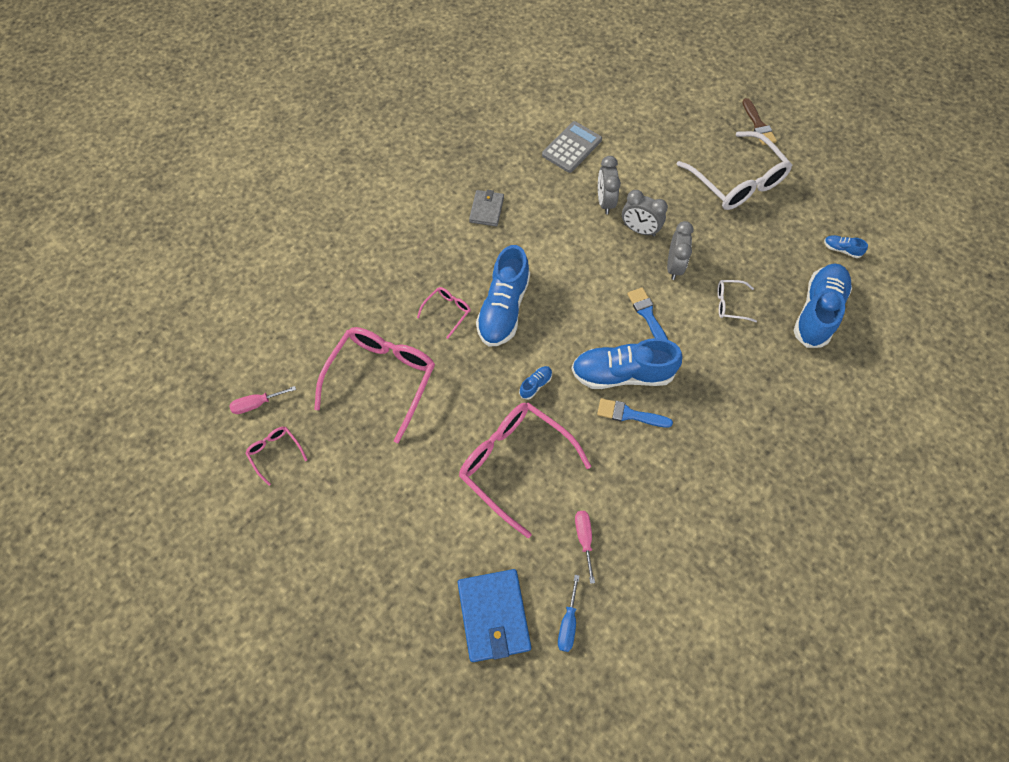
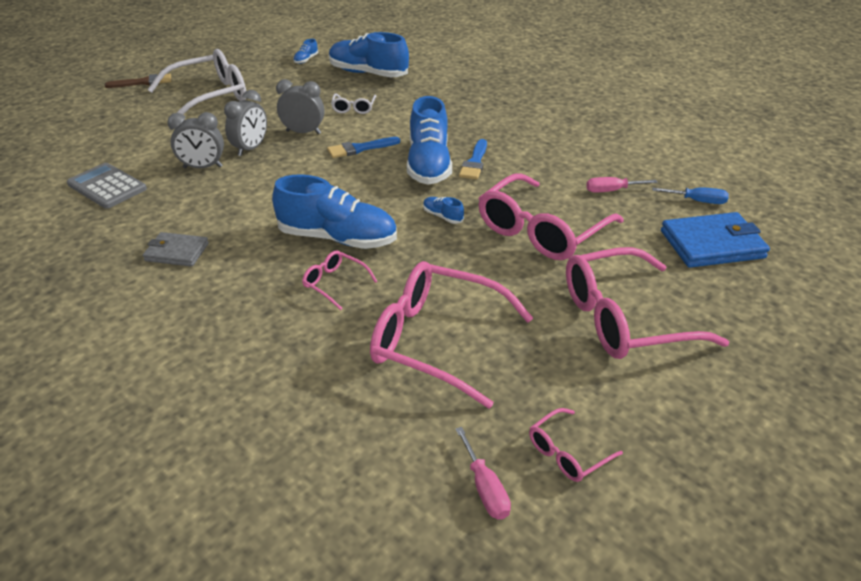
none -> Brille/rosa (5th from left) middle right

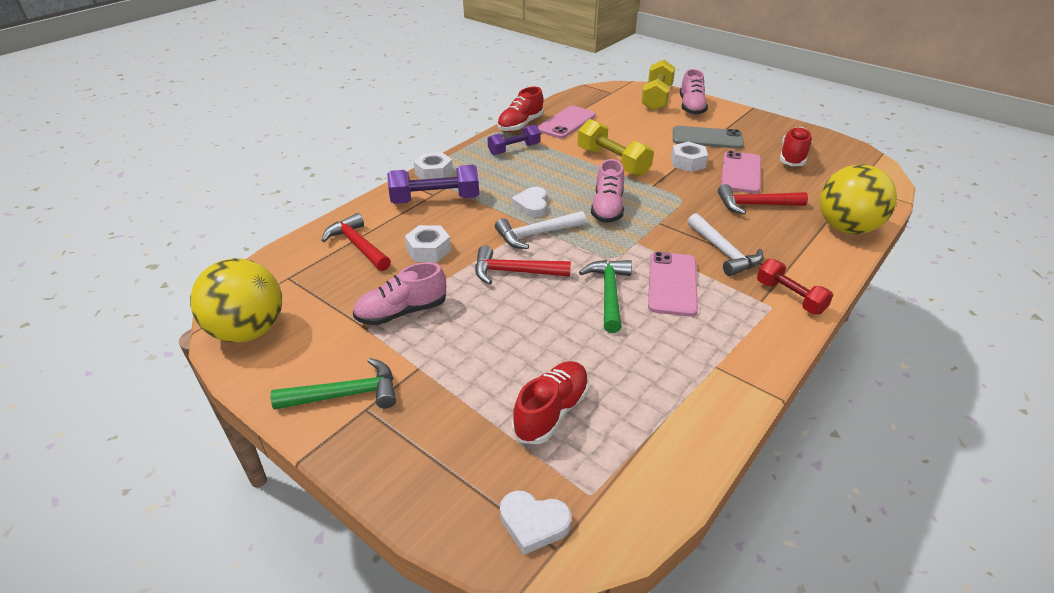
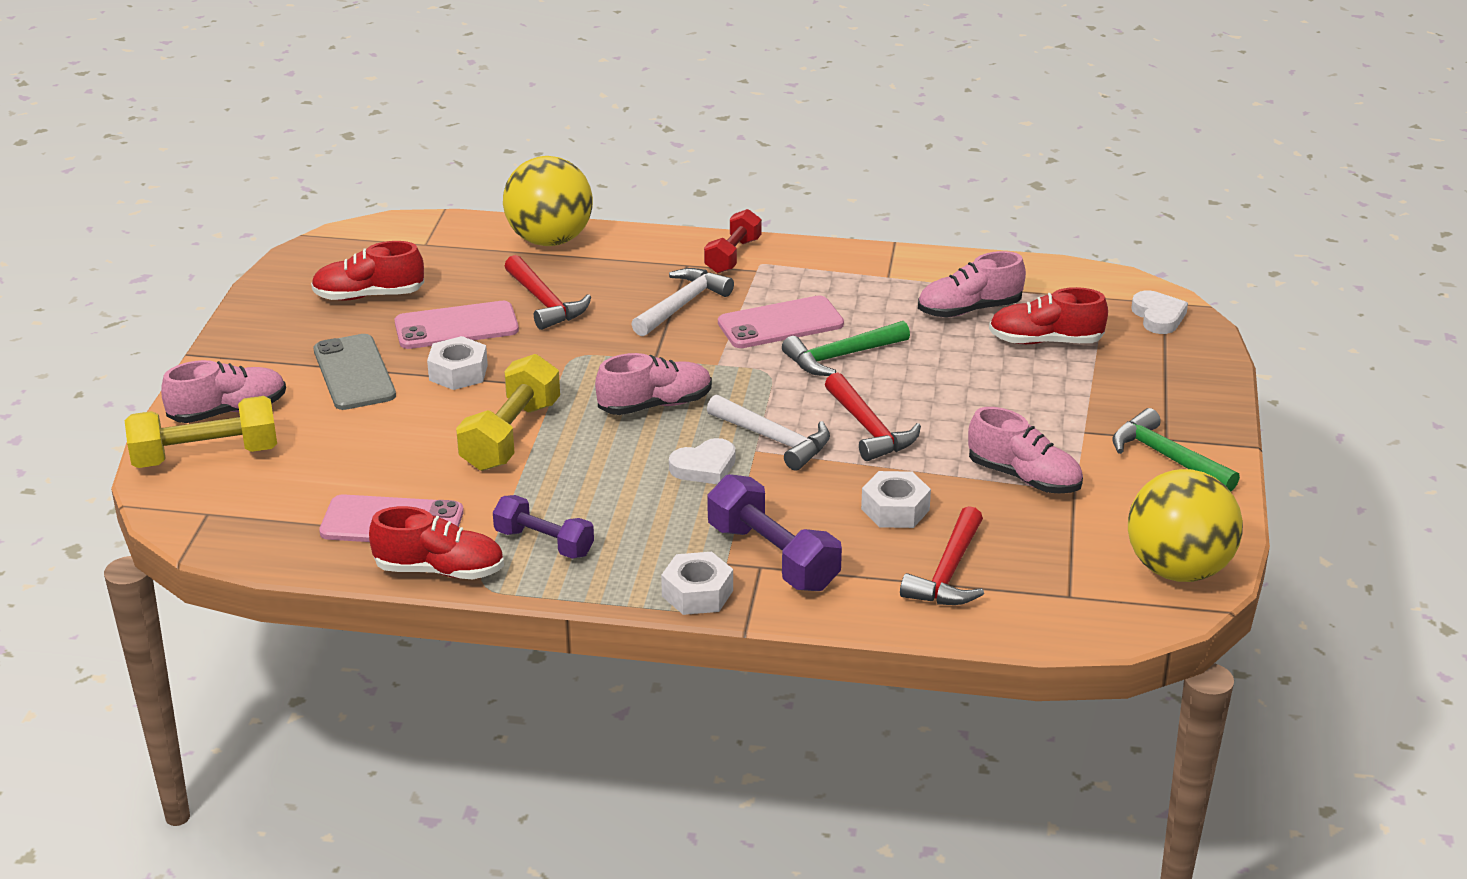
none -> Schuh/rosa (3rd from left) top centre

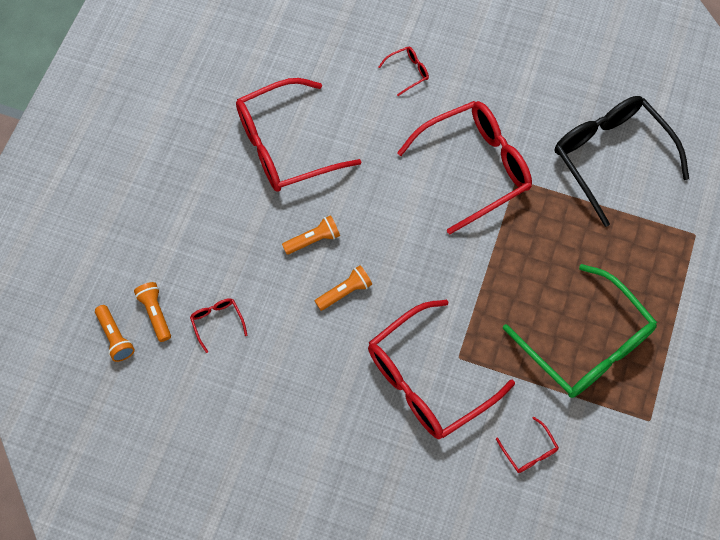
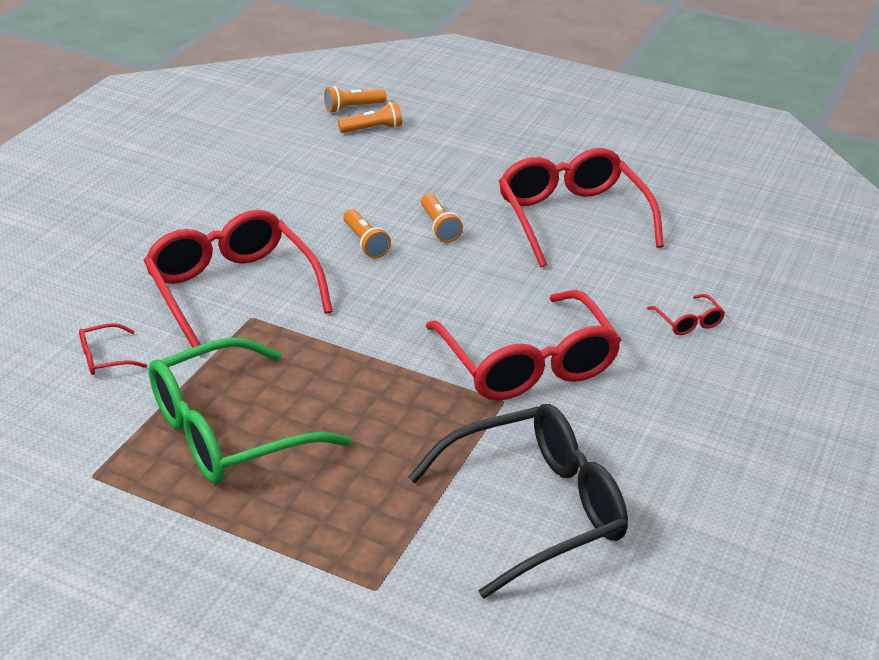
Brille/rot (1st from left) middle left -> none

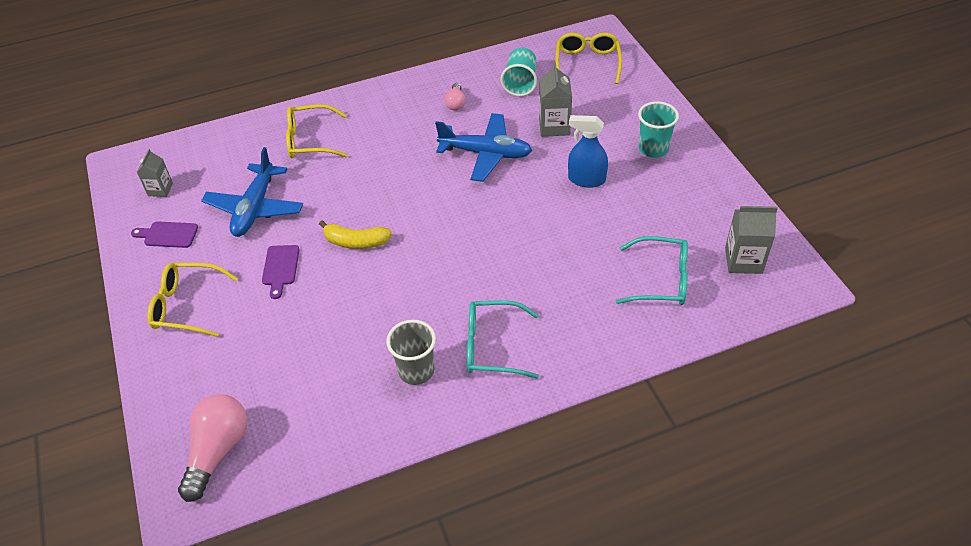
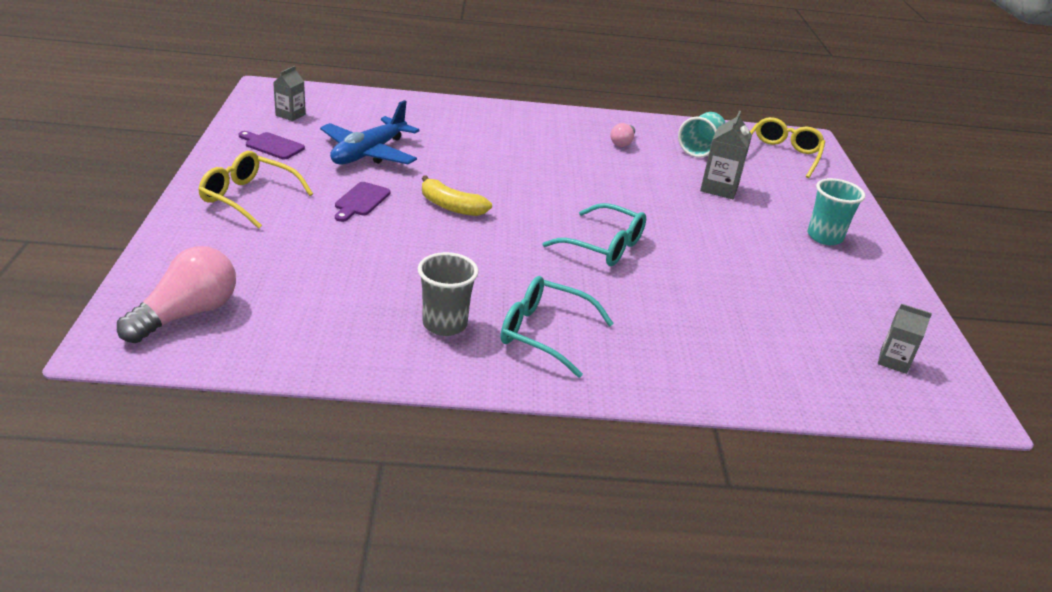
Brille/türkis (2nd from left) middle right -> Brille/türkis (2nd from left) centre, moved
Getränkekarton/grau (3rd from left) middle right, x0.65
Brille/gelb (2nd from left) top left -> none
Flugzeug/blau (2nd from left) top centre -> none
Sprühflasche/blau top centre -> none

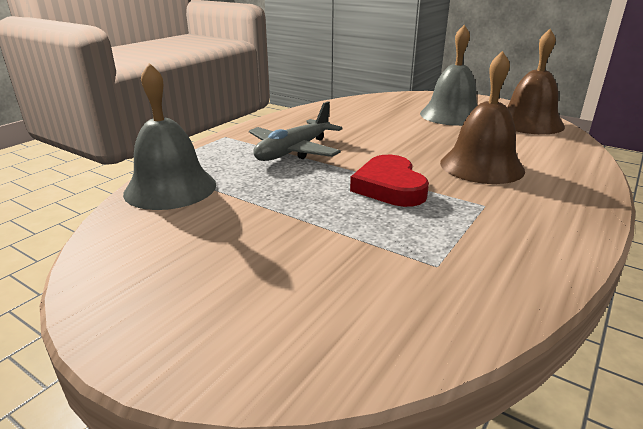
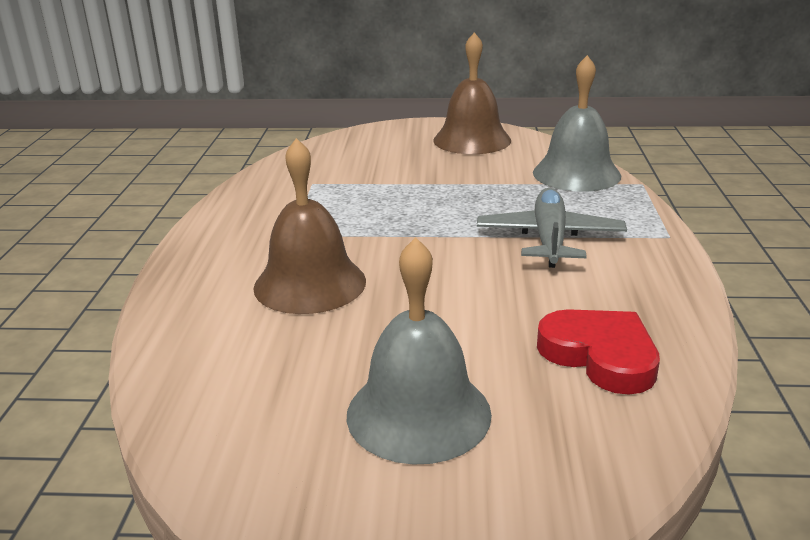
Glocke/braun (2nd from left) top right -> Glocke/braun (2nd from left) top centre, moved
Herz/rot centre -> Herz/rot middle right, moved

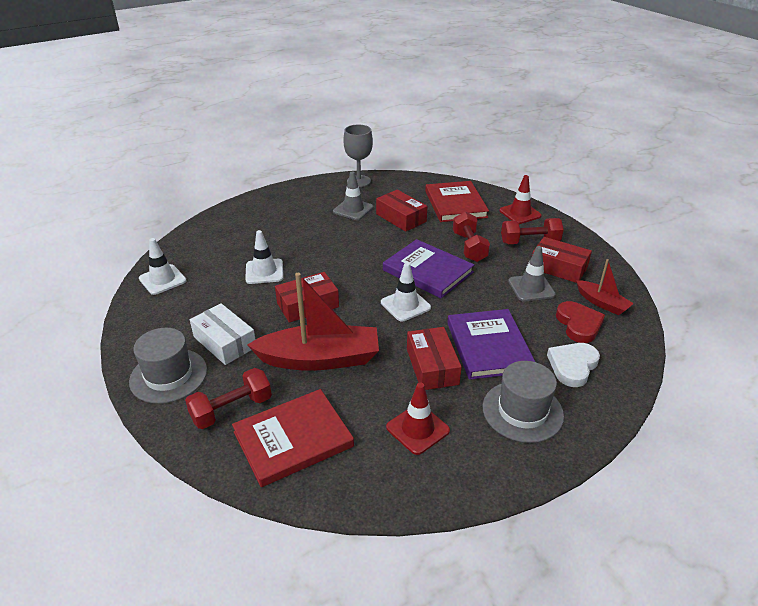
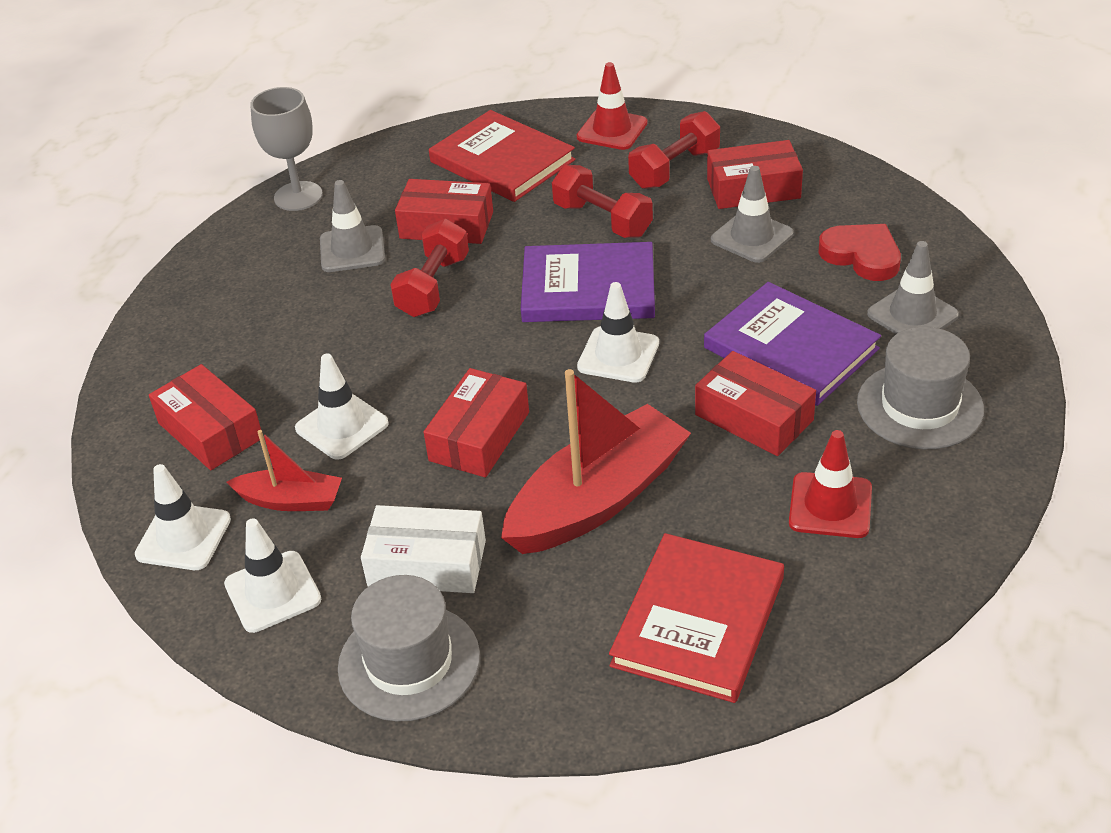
none -> Schachtel/rot (1st from left) middle left
none -> Leitkegel/weiß (2nd from left) bottom left
Boot/rot (2nd from left in the first image) middle right -> Boot/rot (1st from left) middle left, moved
Hantel/rot (1st from left) middle left -> Hantel/rot (1st from left) top centre, moved
Herz/weiß middle right -> Leitkegel/grau (3rd from left) middle right

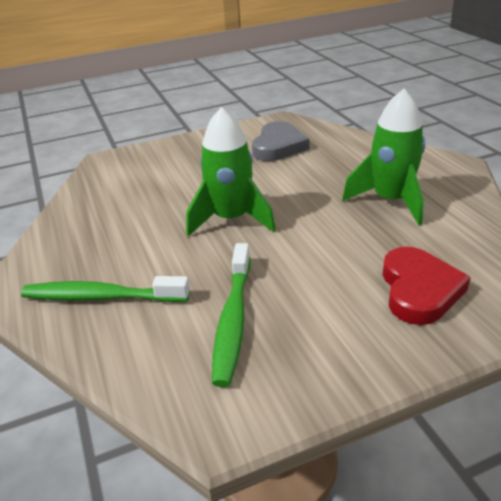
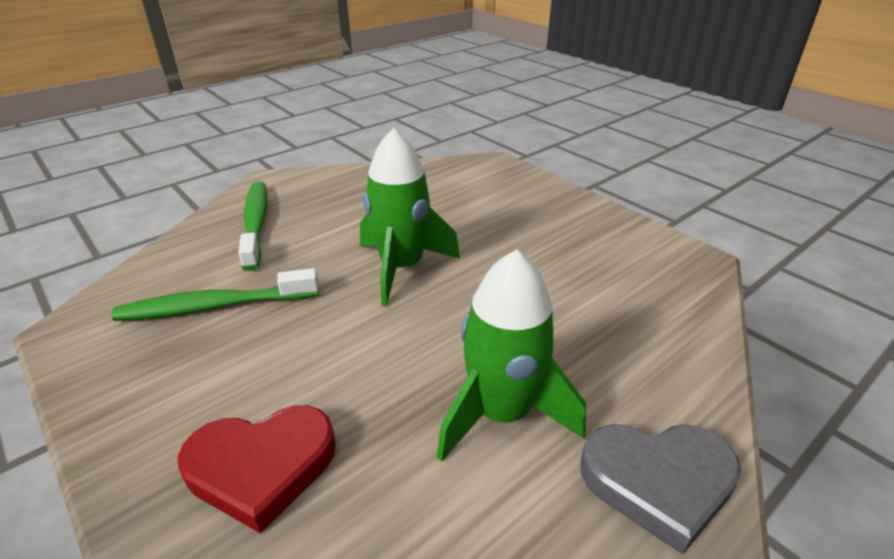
Herz/grau top centre -> Herz/grau bottom right, moved

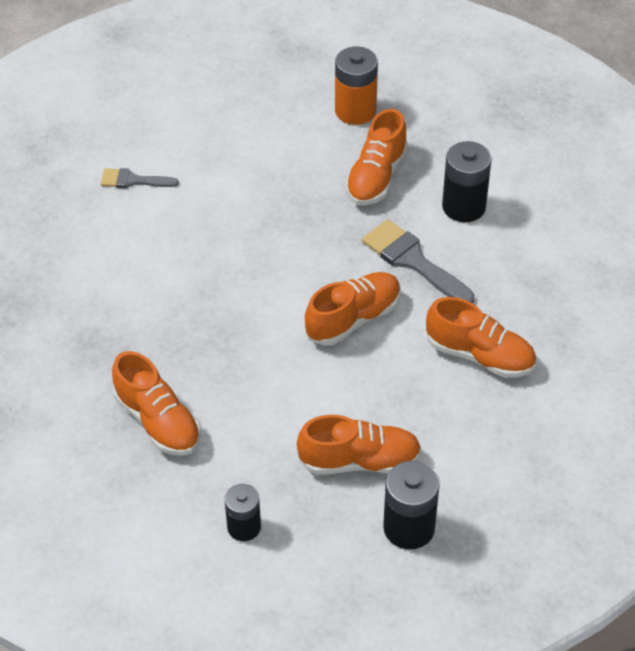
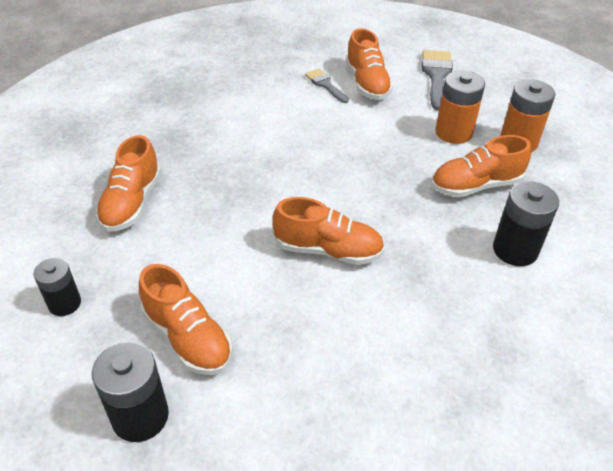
Schuh/orange (5th from left in the first image) middle right -> Schuh/orange (4th from left) top centre, moved
Pinsel/grau (2nd from left) centre -> Pinsel/grau (2nd from left) top right, moved
none -> Batterie/orange (1st from left) top right

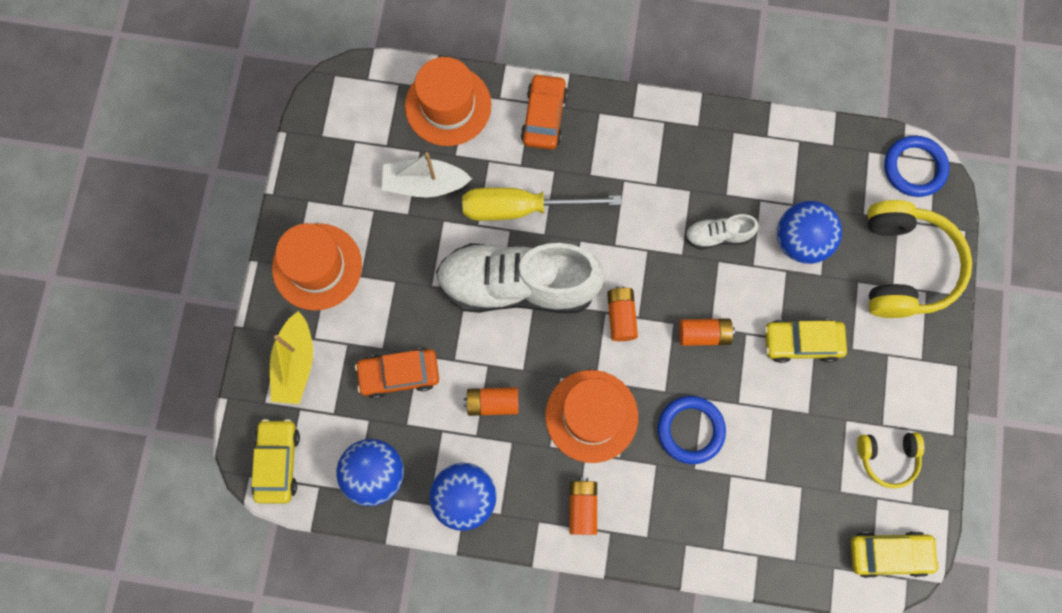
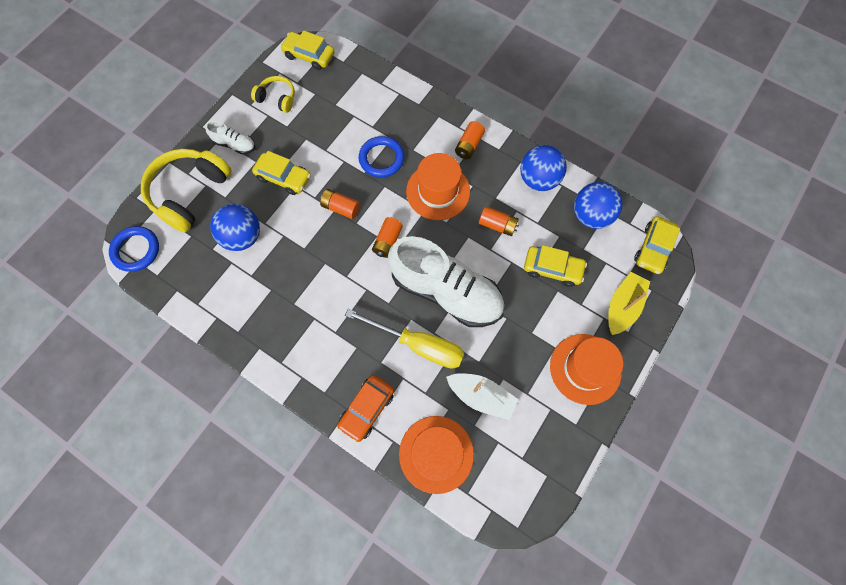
Schuh/weiß (2nd from left in the first image) middle right -> Schuh/weiß (1st from left) top left, moved
Auto/orange (1st from left) centre -> Auto/gelb (3rd from left) centre

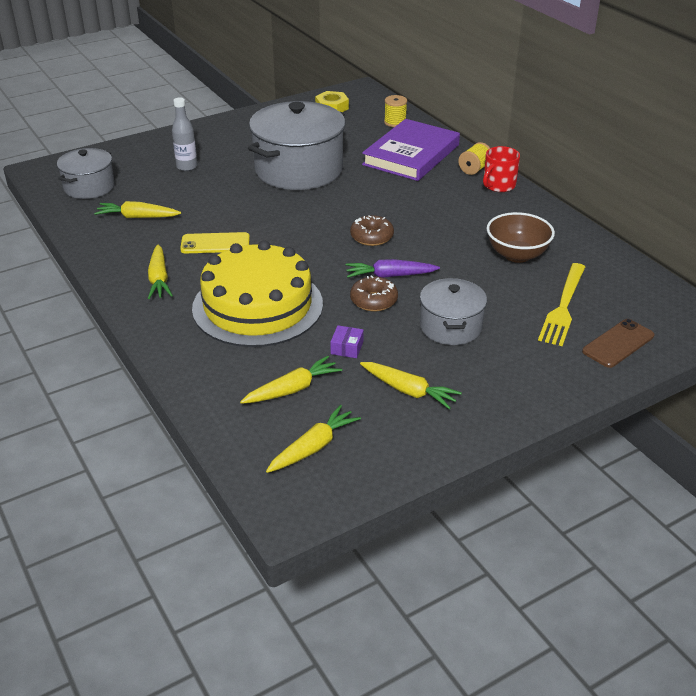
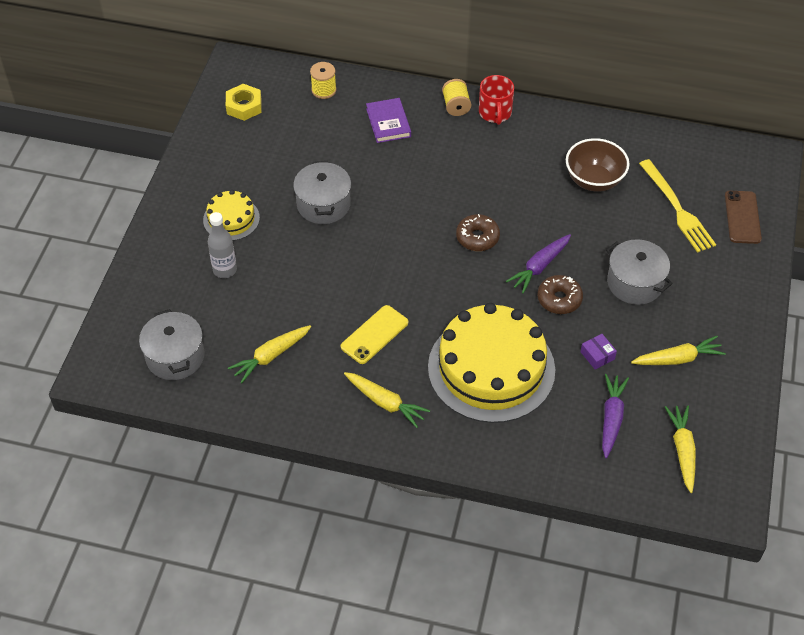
none -> Kuchen/gelb (1st from left) middle left
Kochtopf/grau (2nd from left) top centre, x0.55
Buch/lila top centre, x0.52
Karotte/gelb (3rd from left) centre -> Karotte/lila (2nd from left) middle right

